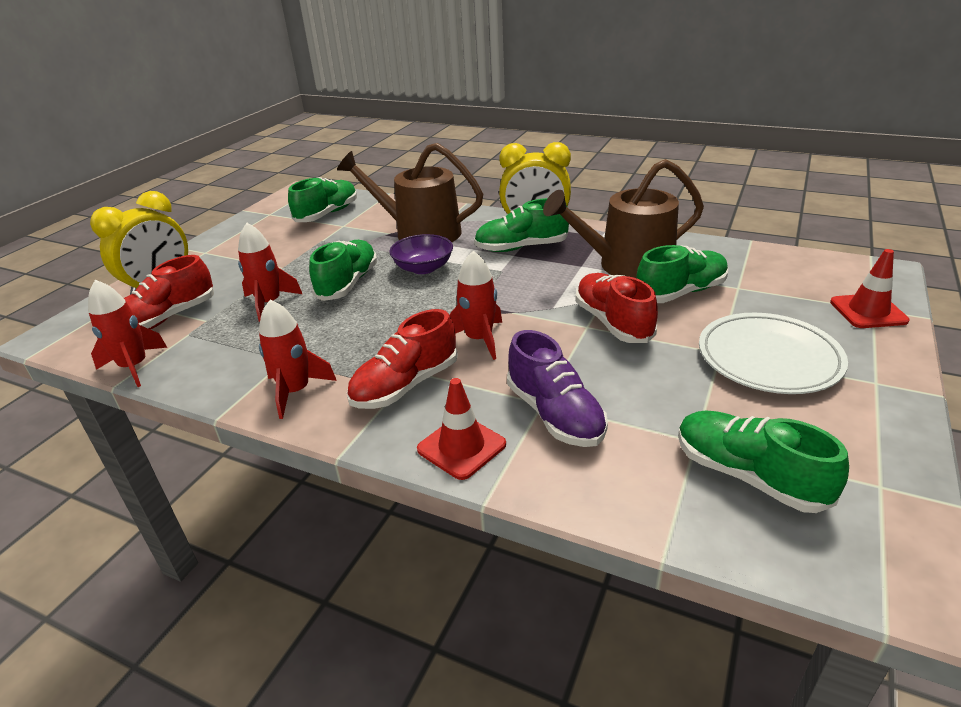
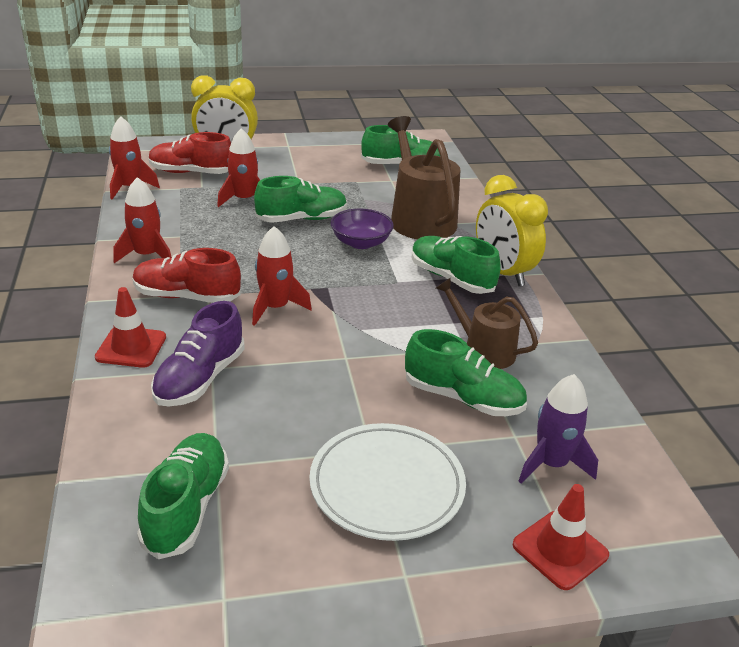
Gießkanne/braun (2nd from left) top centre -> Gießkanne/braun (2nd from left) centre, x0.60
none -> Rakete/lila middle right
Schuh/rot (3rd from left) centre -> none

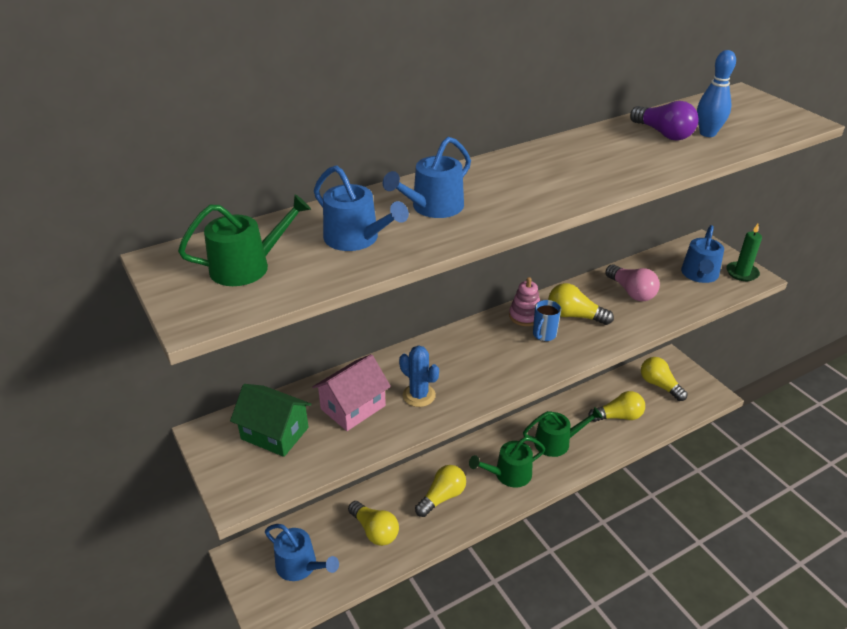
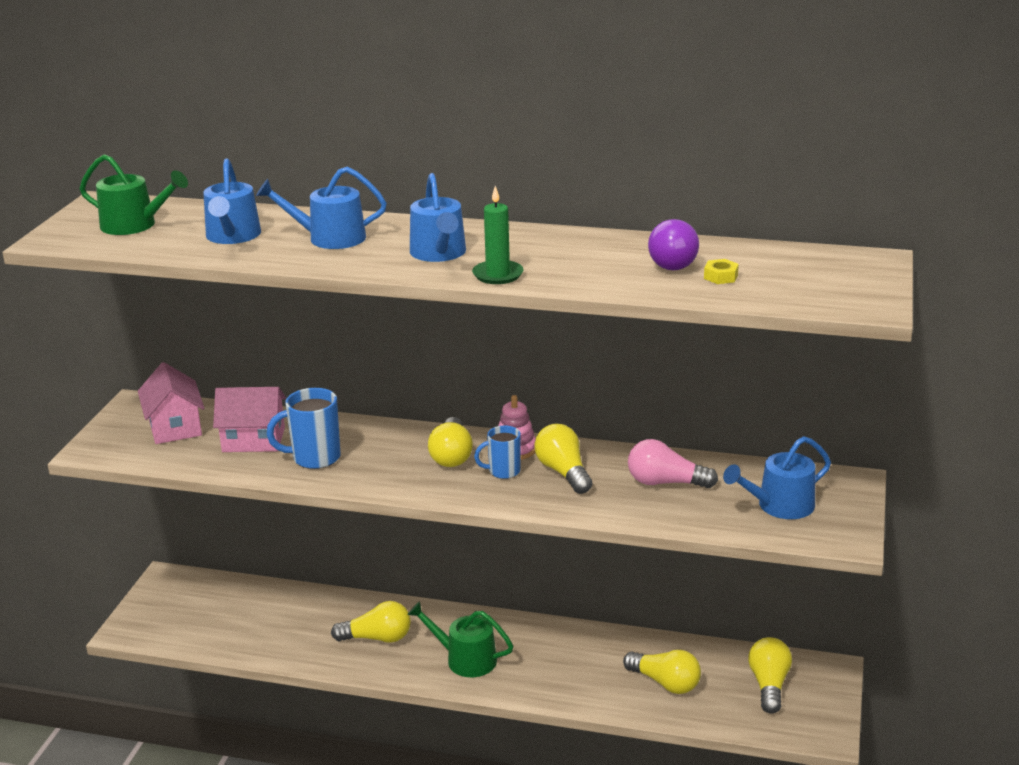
Haus/grün bottom left -> Haus/rosa (1st from left) middle left
Kaktus/blau centre -> Tasse/blau (1st from left) middle left
Gießkanne/blau (1st from left in the first image) bottom centre -> Gießkanne/blau (3rd from left) top centre, moved
Glühbirne/gelb (1st from left in the first image) bottom centre -> Glühbirne/gelb (2nd from left) centre, moved
Kerze/grün middle right -> Kerze/grün top centre, moved
Glühbirne/rosa middle right -> Glühbirne/rosa centre, 90 degrees clockwise
Bowlingkegel/blau top right -> Sechskantmutter/gelb middle right
Gießkanne/grün (3rd from left) bottom centre -> none

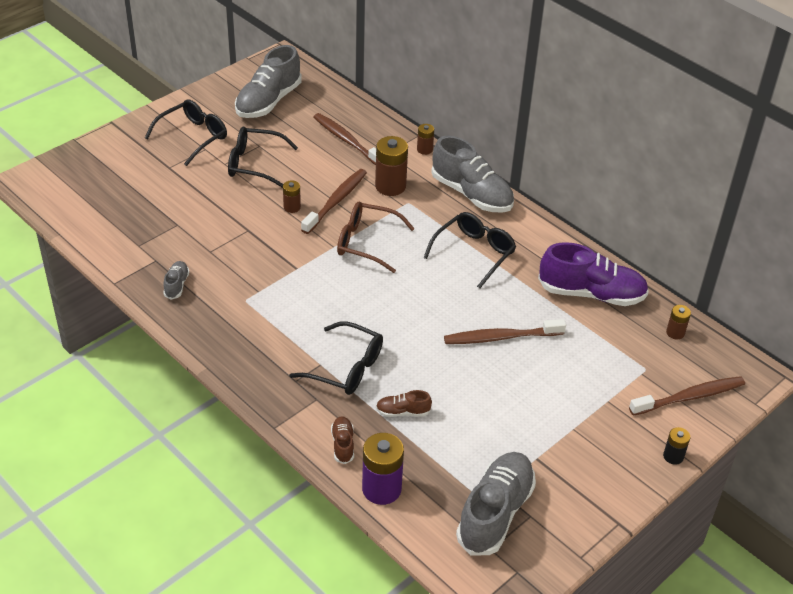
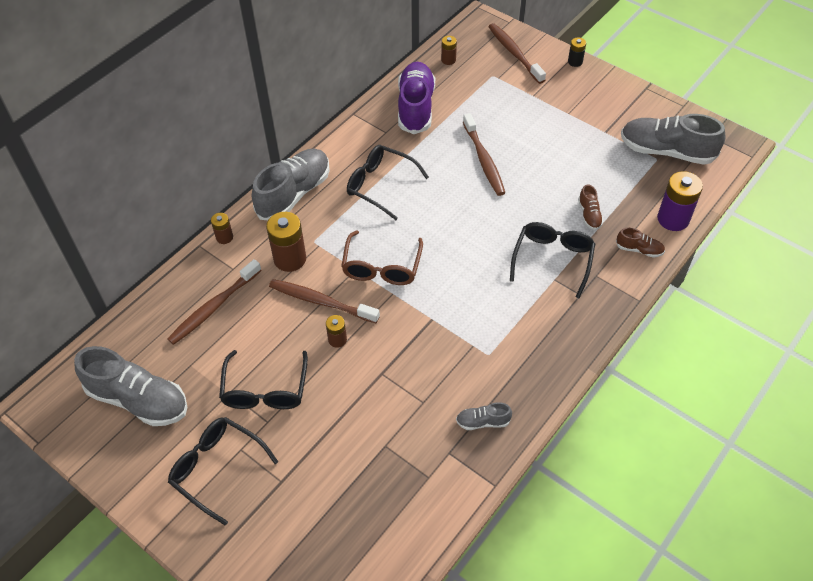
Schuh/braun (1st from left in the first image) bottom centre -> Schuh/braun (2nd from left) middle right, 150 degrees counterclockwise

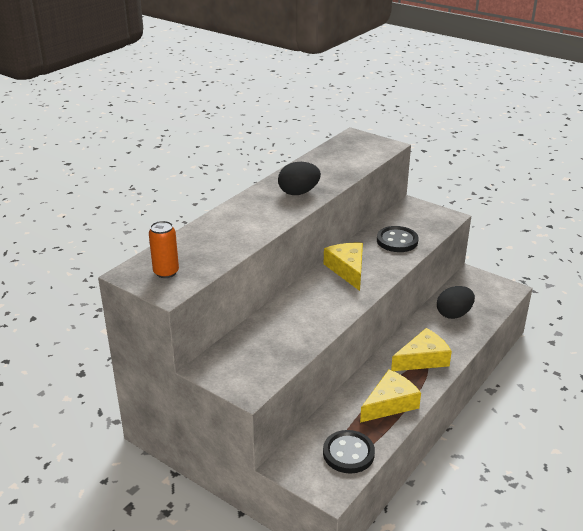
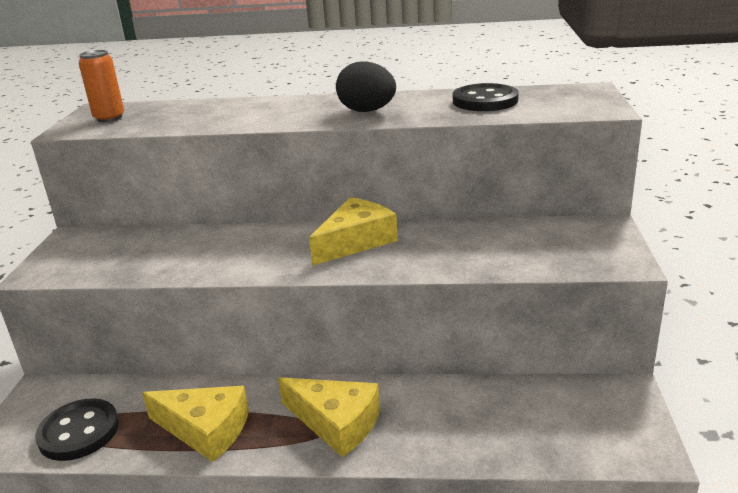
Knopf/schwarz (2nd from left) middle right -> Knopf/schwarz (2nd from left) top centre, moved
Ei/schwarz (2nd from left) middle right -> none

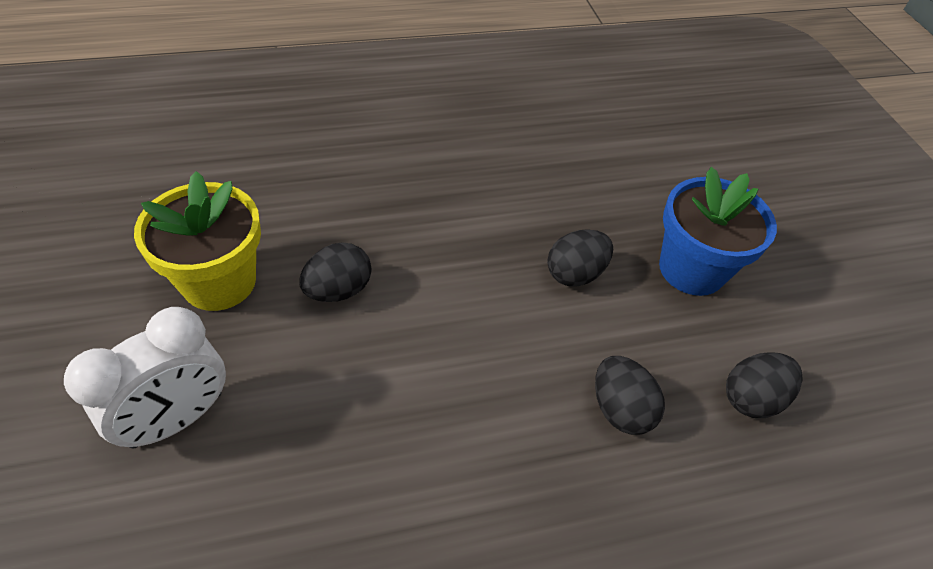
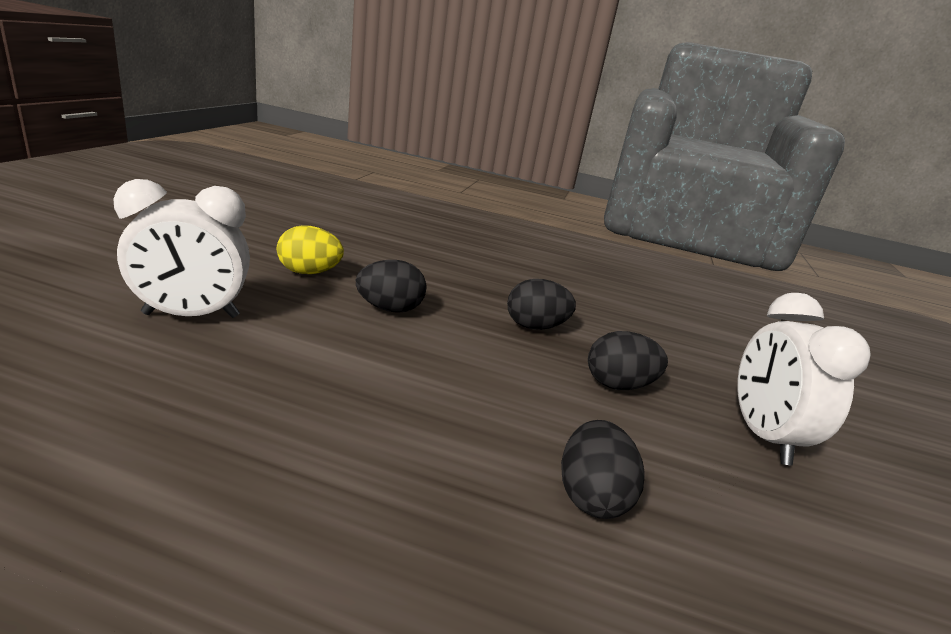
Blumentopf/gelb middle left -> Ei/gelb middle left
Ei/schwarz (4th from left in the first image) bottom right -> Ei/schwarz (2nd from left) centre, moved
Blumentopf/blau middle right -> Wecker/weiß (2nd from left) middle right

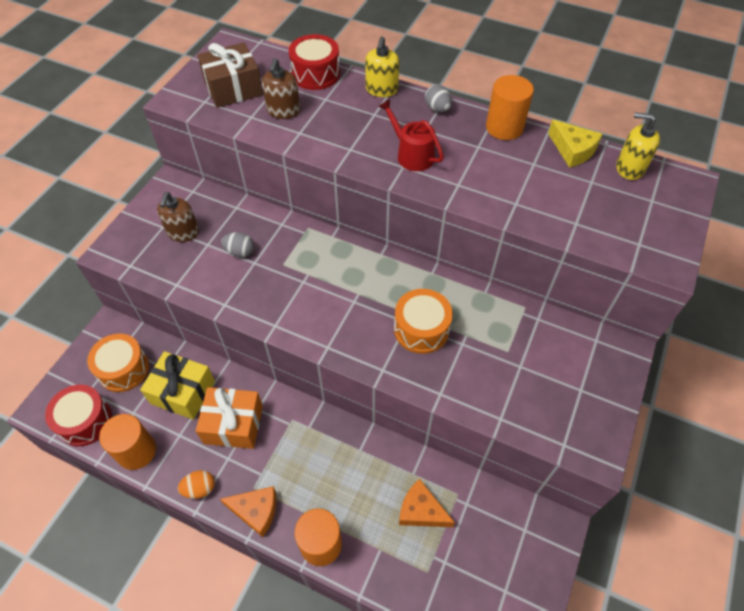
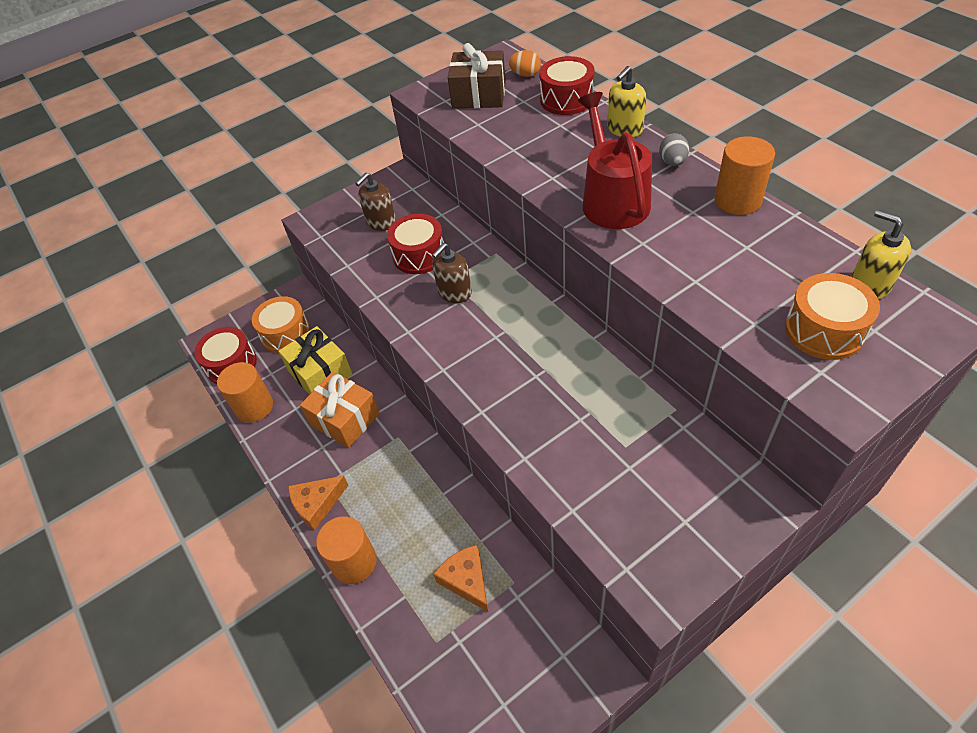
Käse/orange (1st from left) bottom centre -> Käse/orange (1st from left) bottom left, 105 degrees clockwise
Ei/grau (1st from left) middle left -> Trommel/rot (2nd from left) top centre
Seifenspender/braun (2nd from left) top centre -> Seifenspender/braun (2nd from left) centre, moved
Ei/orange bottom left -> Ei/orange top centre, moved
Gießkanne/rot top centre, x1.56
Trommel/orange (2nd from left) centre -> Trommel/orange (2nd from left) middle right, moved
Käse/gelb top right -> none

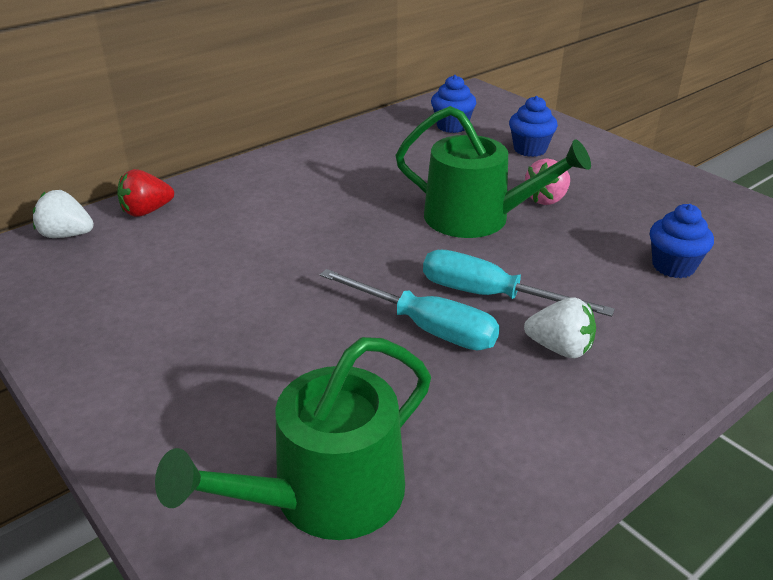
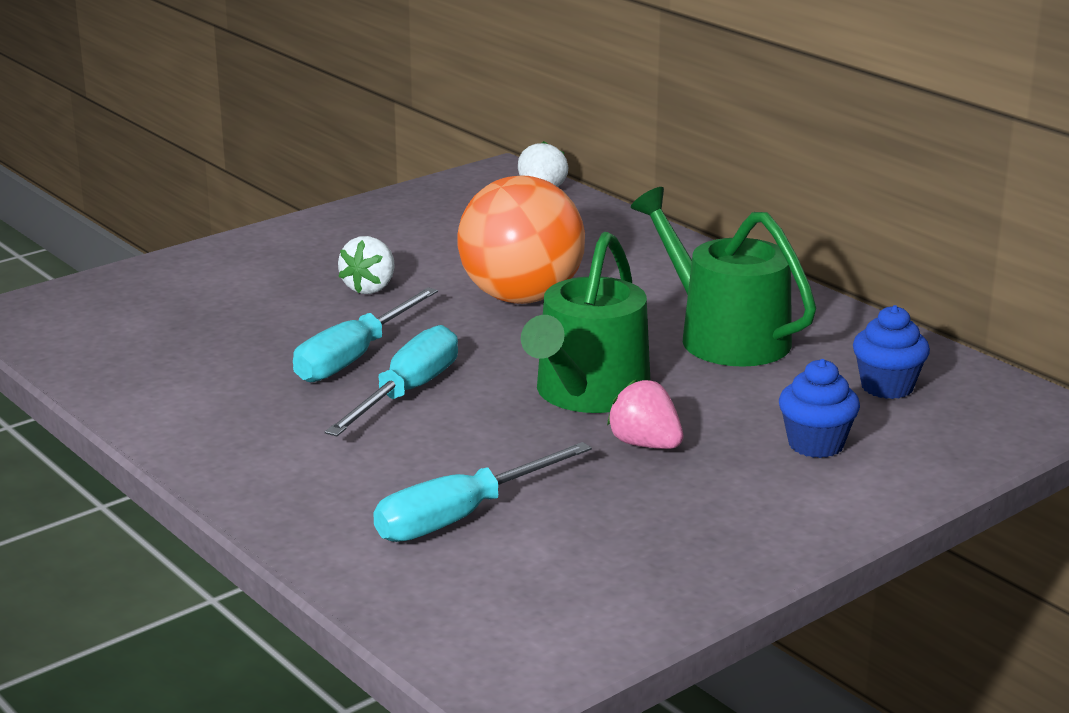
Erdbeere/weiß (2nd from left in the first image) middle right -> Erdbeere/weiß (1st from left) centre, moved
Muffin/blau (3rd from left) middle right -> Schraubenzieher/türkis (3rd from left) bottom centre
none -> Ball/orange centre
Gießkanne/grün (1st from left in the first image) bottom centre -> Gießkanne/grün (2nd from left) middle right, moved
Erdbeere/rot top left -> none

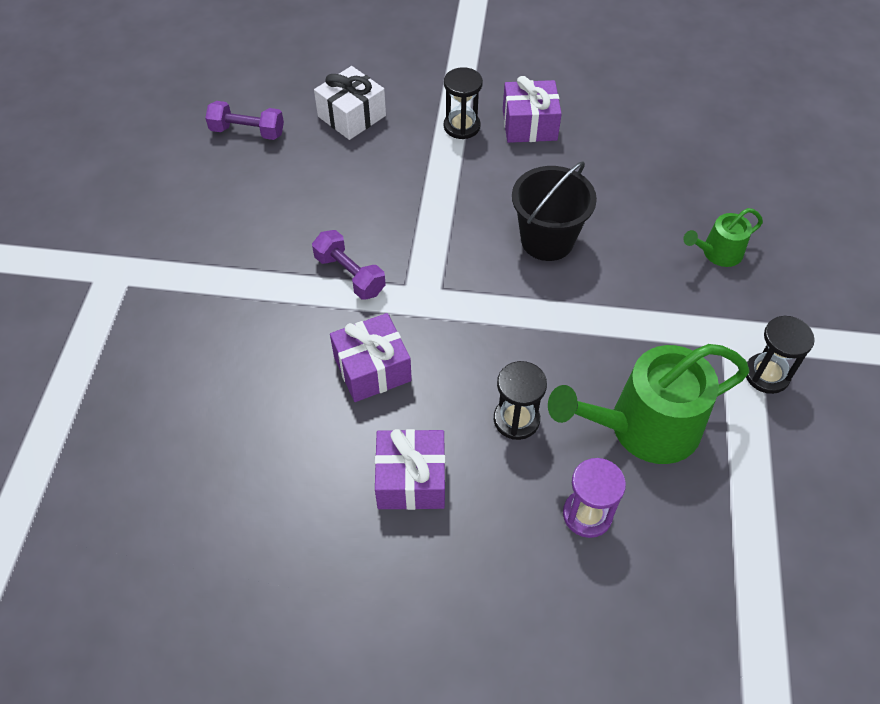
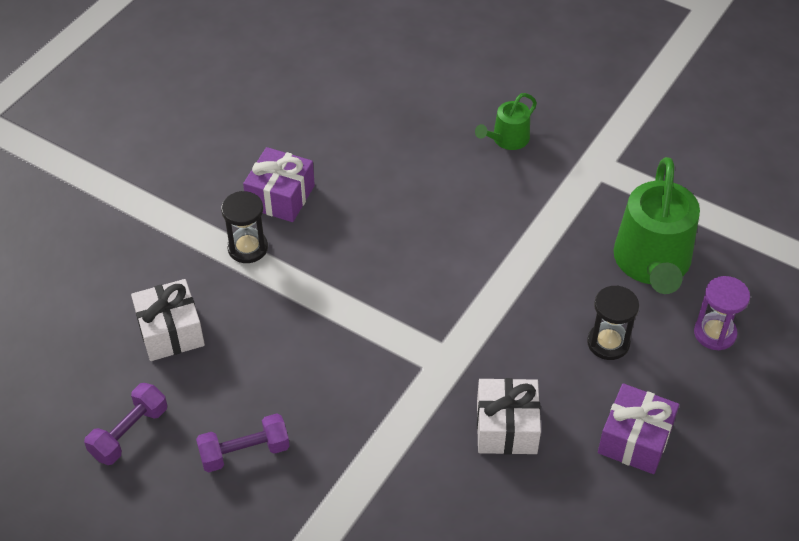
Hantel/lila (2nd from left) centre -> Hantel/lila (2nd from left) bottom left, moved
Gießkanne/grün (2nd from left in the first image) middle right -> Gießkanne/grün (1st from left) top centre, 45 degrees clockwise
Geschenk/lila (1st from left) centre -> Geschenk/weiß (2nd from left) bottom centre
Eimer/schwarz top centre -> none
Sanduhr/schwarz (3rd from left) middle right -> none

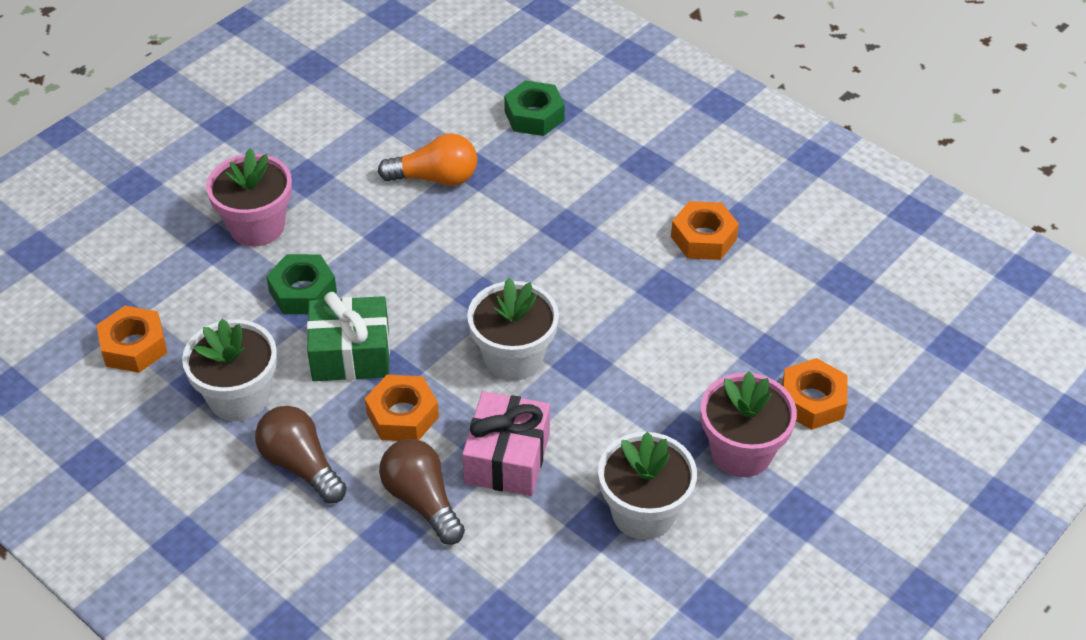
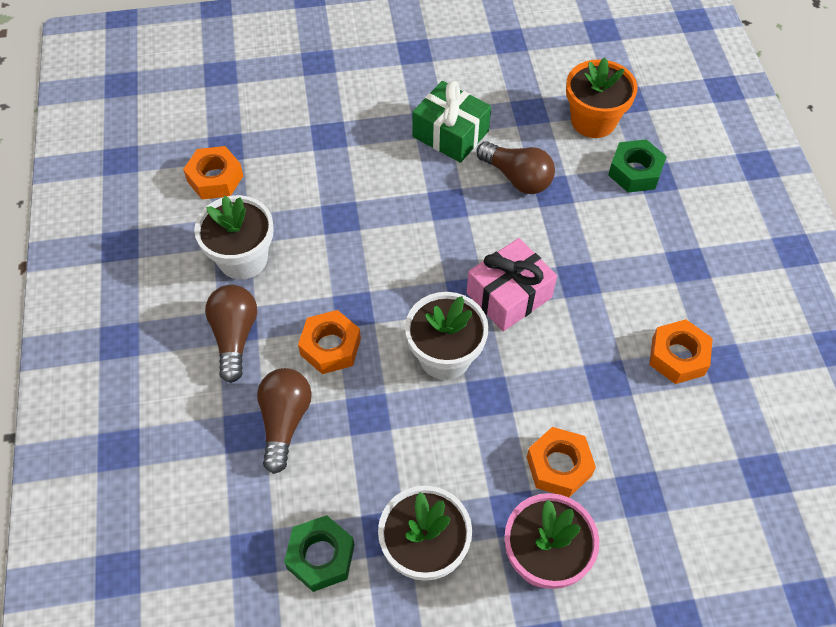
Sechskantmutter/grün (1st from left) middle left -> Sechskantmutter/grün (1st from left) bottom centre, moved
Geschenk/grün middle left -> Geschenk/grün top centre, moved
Geschenk/rosa bottom centre -> Geschenk/rosa centre, moved
Glühbirne/orange top centre -> Glühbirne/braun (3rd from left) top centre
Sechskantmutter/orange (4th from left in the first image) middle right -> Sechskantmutter/orange (3rd from left) bottom right, moved
none -> Blumentopf/orange top right
Blumentopf/rosa (1st from left) top left -> none

